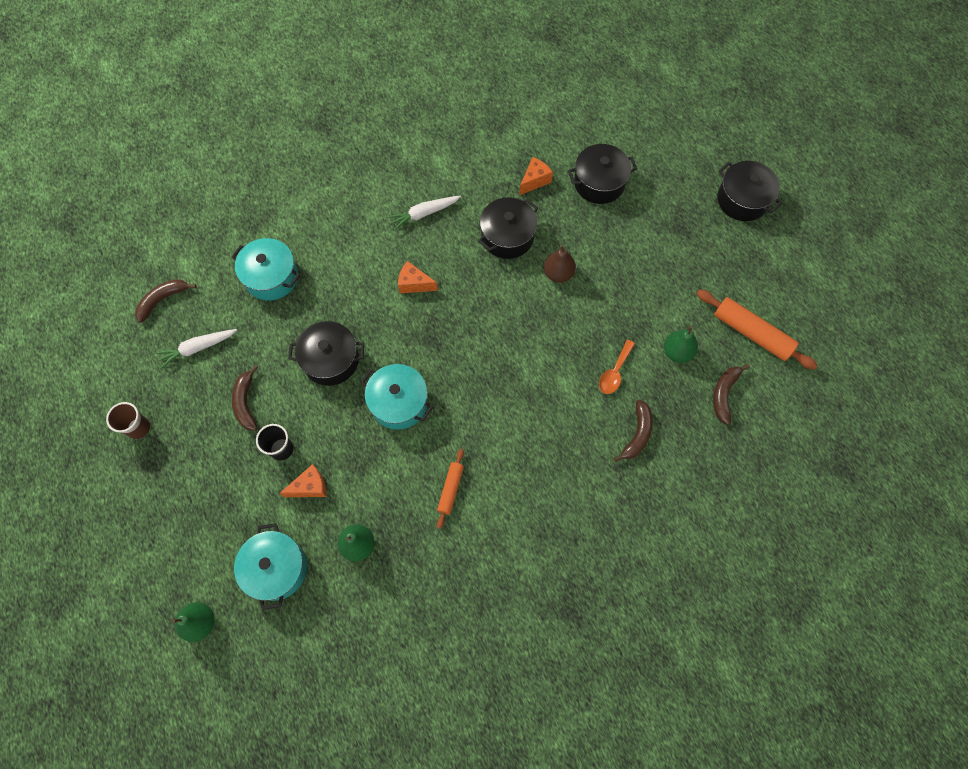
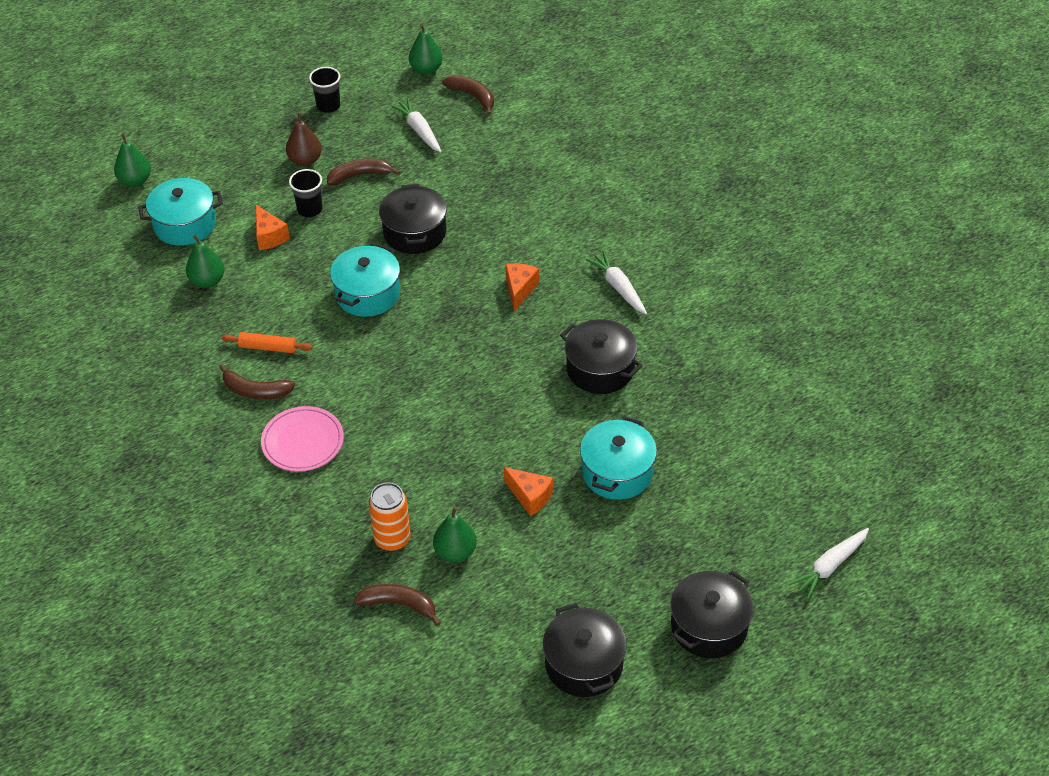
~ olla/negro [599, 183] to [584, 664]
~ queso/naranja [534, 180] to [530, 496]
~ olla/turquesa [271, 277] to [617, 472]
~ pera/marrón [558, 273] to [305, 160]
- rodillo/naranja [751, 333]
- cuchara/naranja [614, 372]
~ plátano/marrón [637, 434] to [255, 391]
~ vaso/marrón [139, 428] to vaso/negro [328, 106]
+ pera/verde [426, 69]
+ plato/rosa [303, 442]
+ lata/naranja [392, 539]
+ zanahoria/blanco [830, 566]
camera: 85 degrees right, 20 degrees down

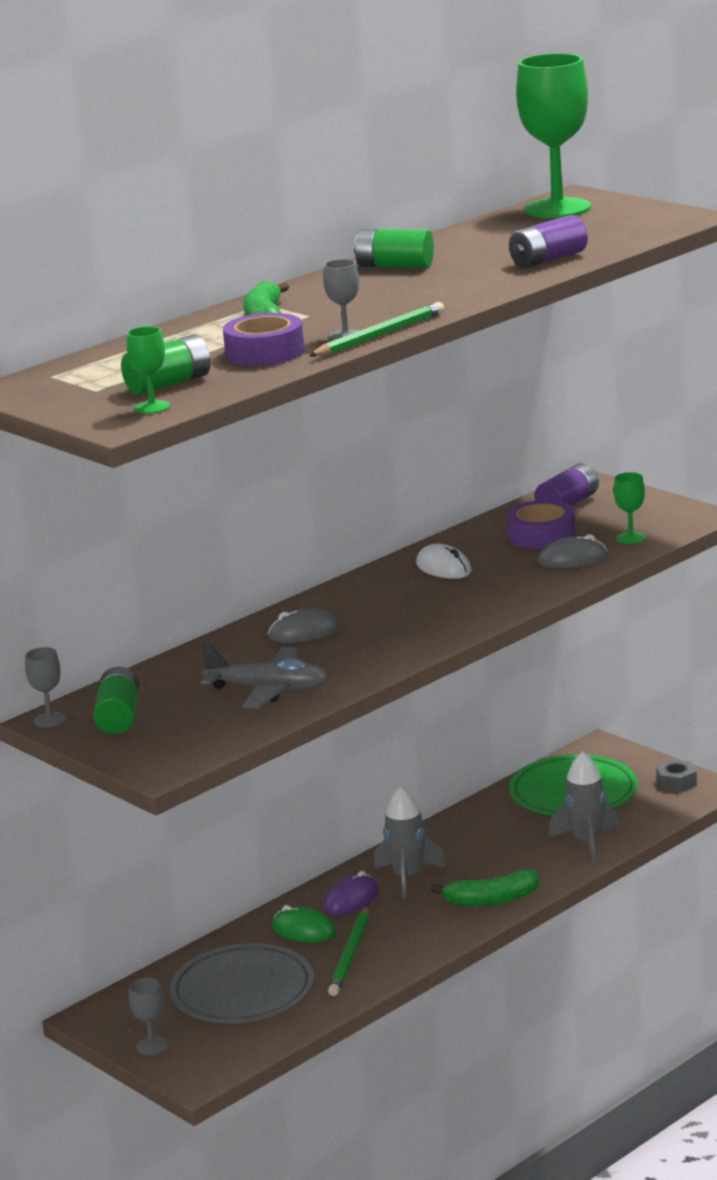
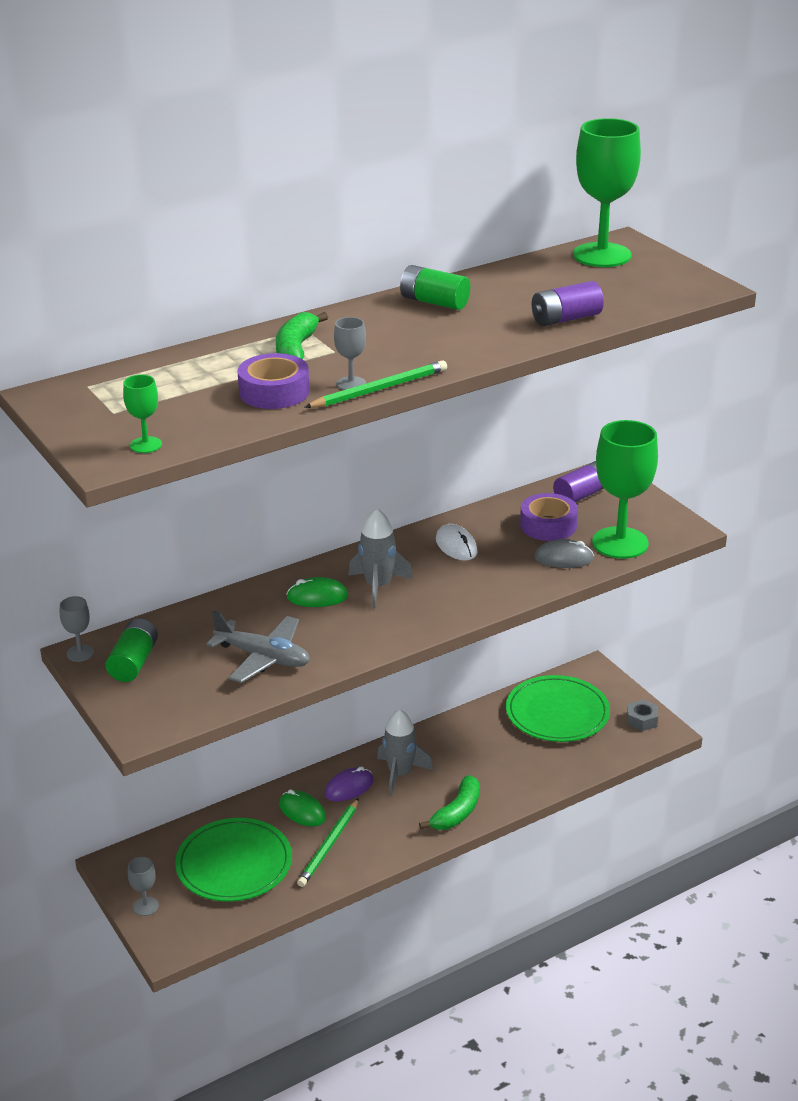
- pila/verde [169, 384]
~ copa/verde [631, 538] = [620, 543] x2.27
~ ratón/gris [304, 632] to ratón/verde [317, 597]
~ cohete/gris [587, 842] to [378, 586]
~ plátano/verde [491, 900] = [457, 812] 60 degrees counterclockwise
~ plato/gris [242, 990] to plato/verde [234, 864]
camera: 10 degrees right, 10 degrees up

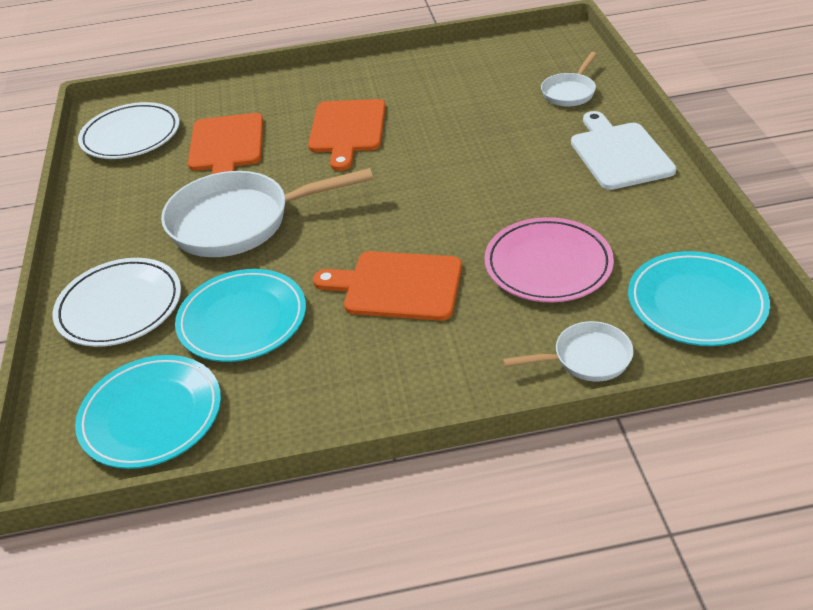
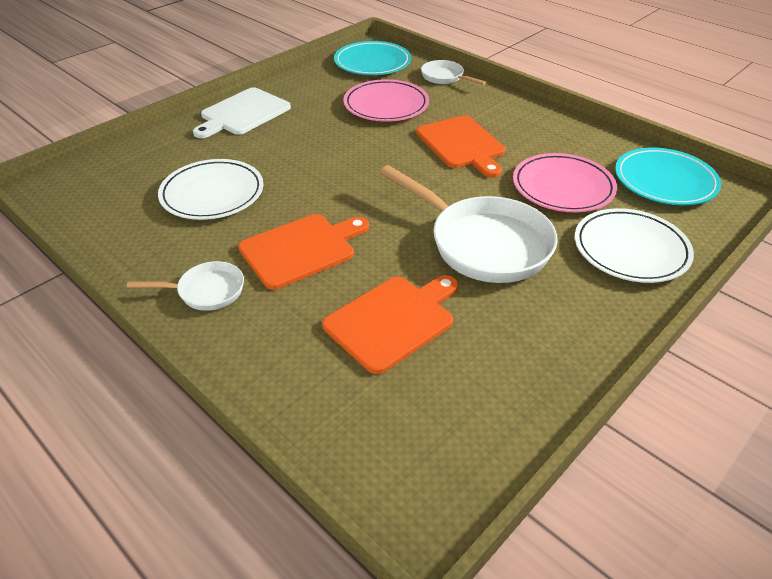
~ sartén/blanco [570, 92] to [206, 291]
~ plato/blanco [131, 135] to [212, 194]
~ plato/turquesa [242, 319] to plato/rosa [563, 187]
camera: 130 degrees left, 0 degrees up

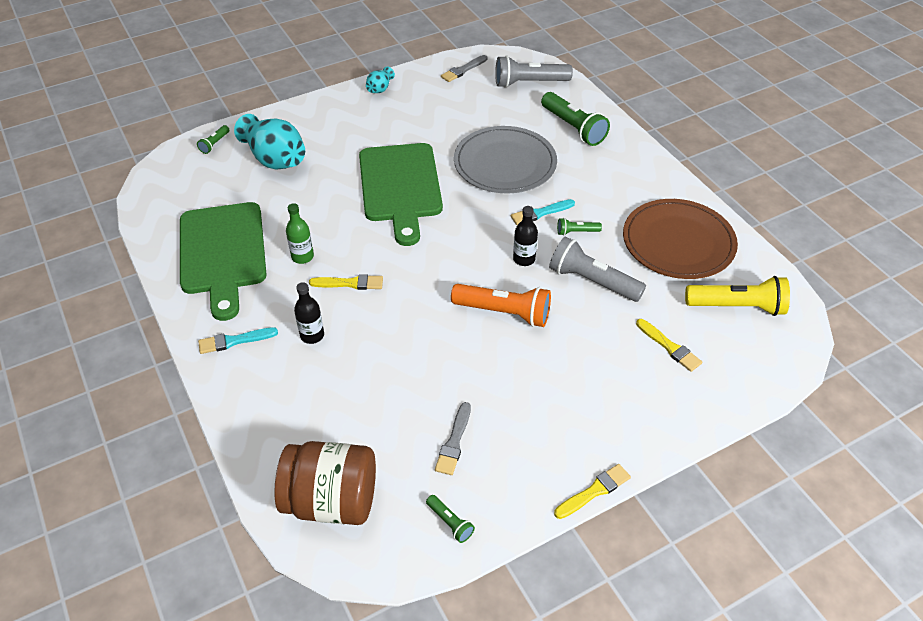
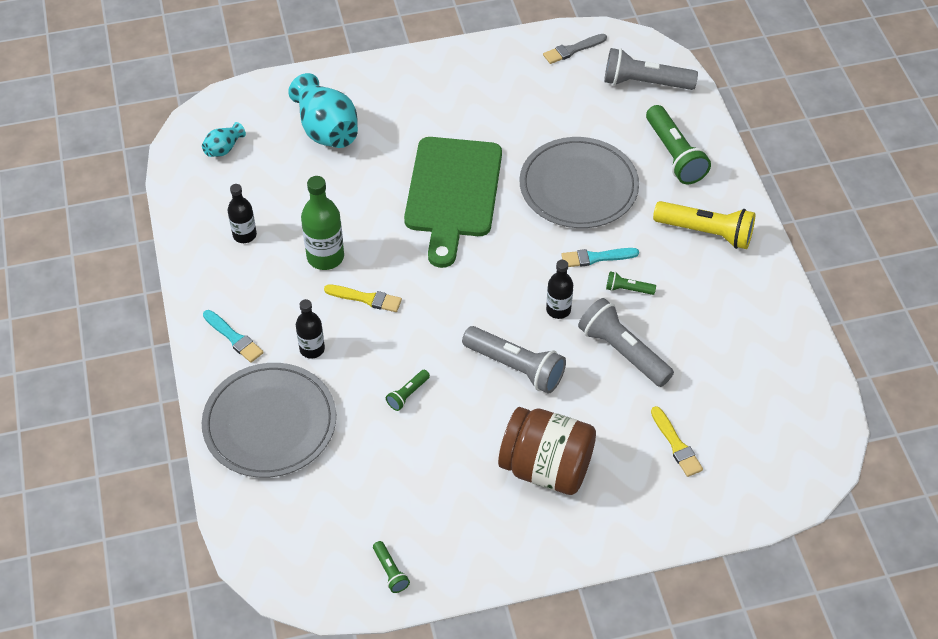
~ florero/turquesa [380, 89] to [224, 149]
~ lámpara de mano/verde [215, 144] to [408, 394]
- plato/marrón [678, 242]
~ tabla de cortar/verde [222, 253] to botella/negro [244, 235]
~ botella/verde [302, 257] = [325, 257] x1.55
~ lámpara de mano/amarillo [737, 306] to [706, 232]
~ lámpara de mano/naranja [504, 312] to lámpara de mano/gris [515, 367]
~ pincel/turquesa [234, 341] = [234, 338] 135 degrees counterclockwise
- pincel/gris [454, 442]
~ tarro/marrón [331, 501] to [546, 468]
- pincel/amarillo [594, 491]
+ plato/gris [270, 423]
camera: 15 degrees right, 5 degrees up

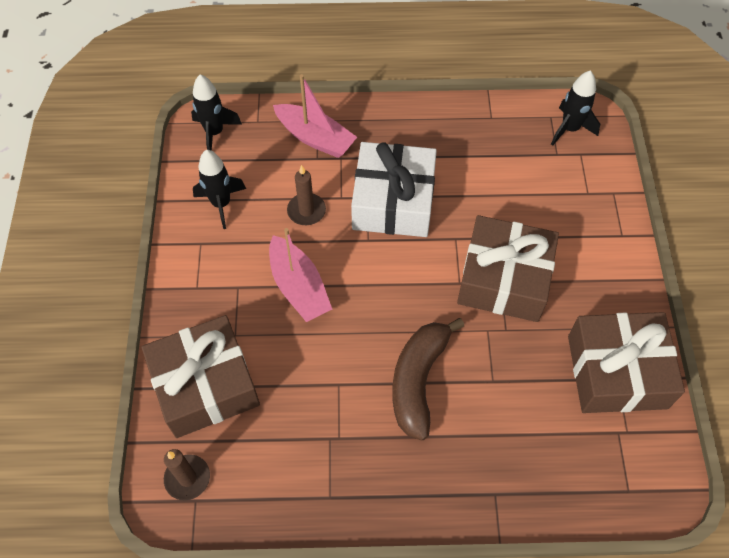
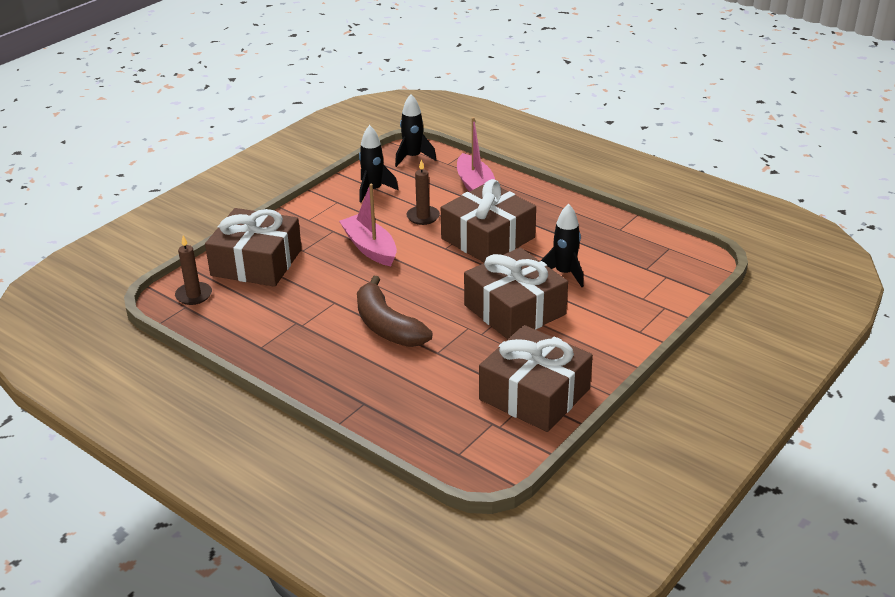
~ cohete/negro [569, 129] to [564, 273]
~ regalo/blanco [393, 201] to regalo/marrón [488, 238]
~ barco/rosa [298, 287] = [370, 248] 135 degrees clockwise
~ plátano/marrón [418, 380] = [387, 326] 90 degrees counterclockwise
camera: 40 degrees right, 25 degrees down

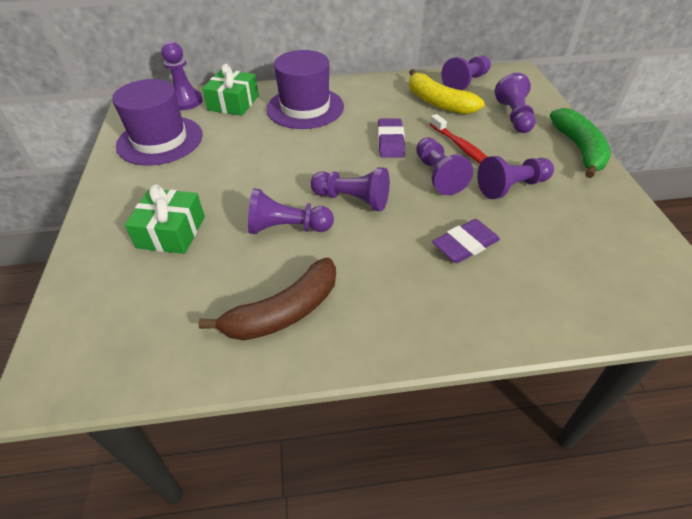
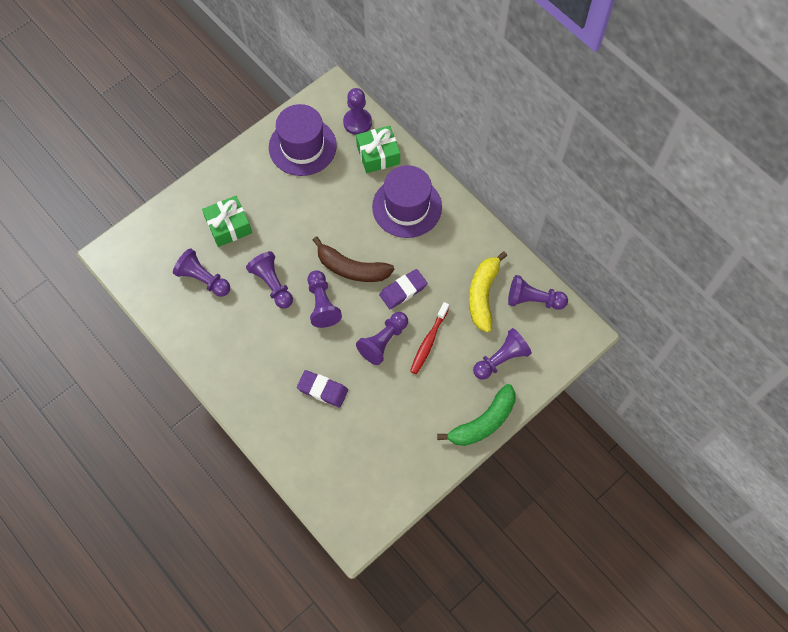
~ peón/morado [512, 187] to [203, 279]
~ plátano/marrón [284, 312] to [352, 268]
camera: 55 degrees right, 20 degrees up

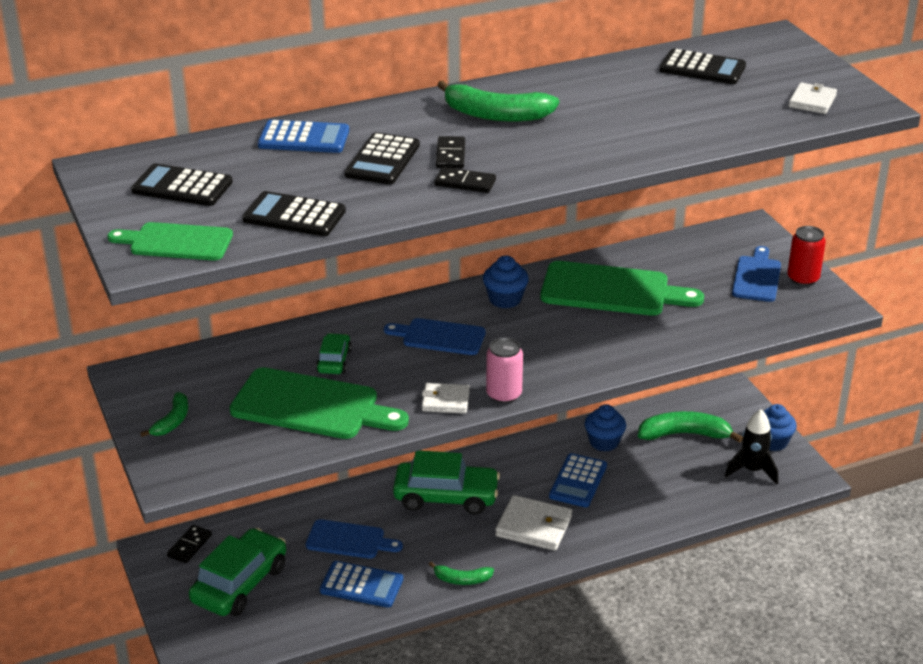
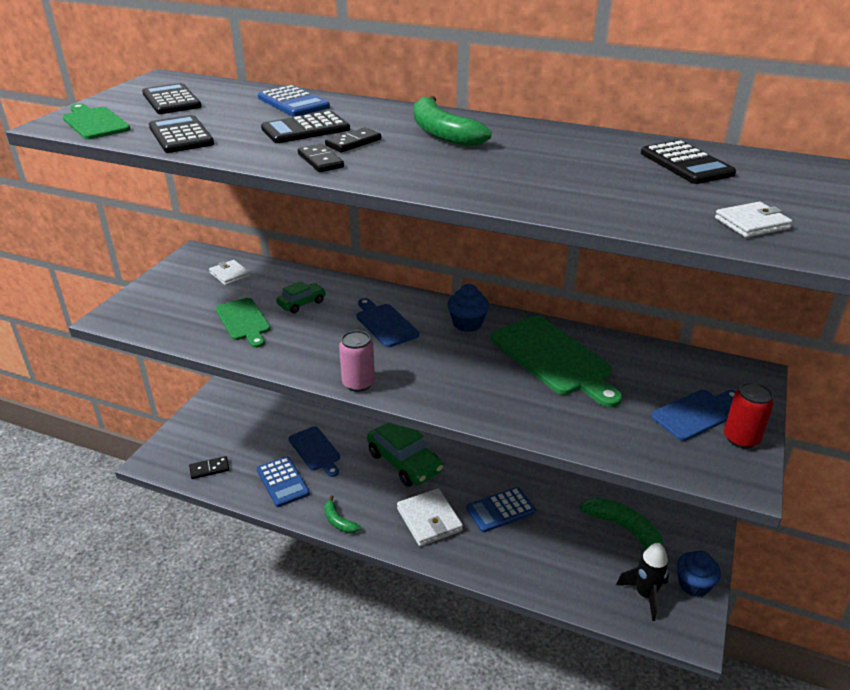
~ tabla de cortar/verde [311, 406] = [243, 321] x0.61
~ cartera/blanco [445, 401] to [230, 274]
- plátano/verde [172, 421]
- magdalena/azul [604, 442]
~ ficha de dominó/negro [189, 545] to [209, 469]
- coche/verde [240, 584]
camera: 45 degrees right, 0 degrees up

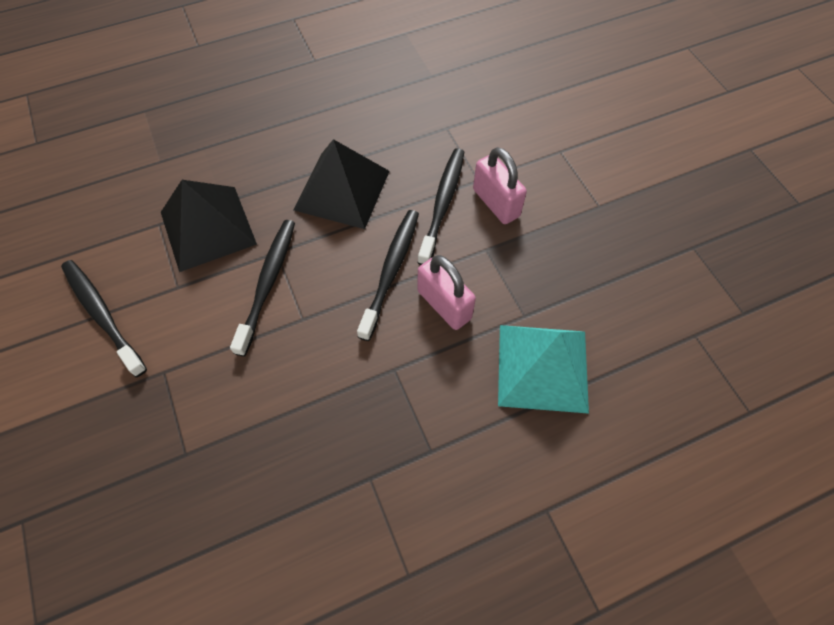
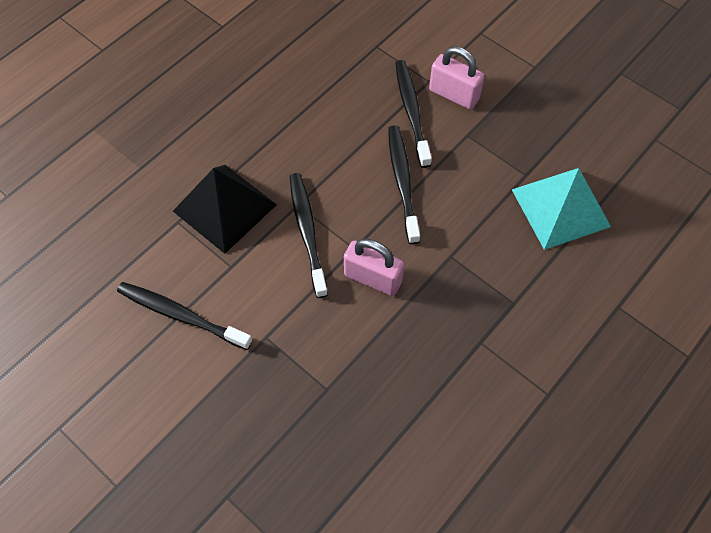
- pirámide/negro [342, 190]
~ candado/rosa [444, 305] to [373, 278]
camera: 25 degrees left, 0 degrees up

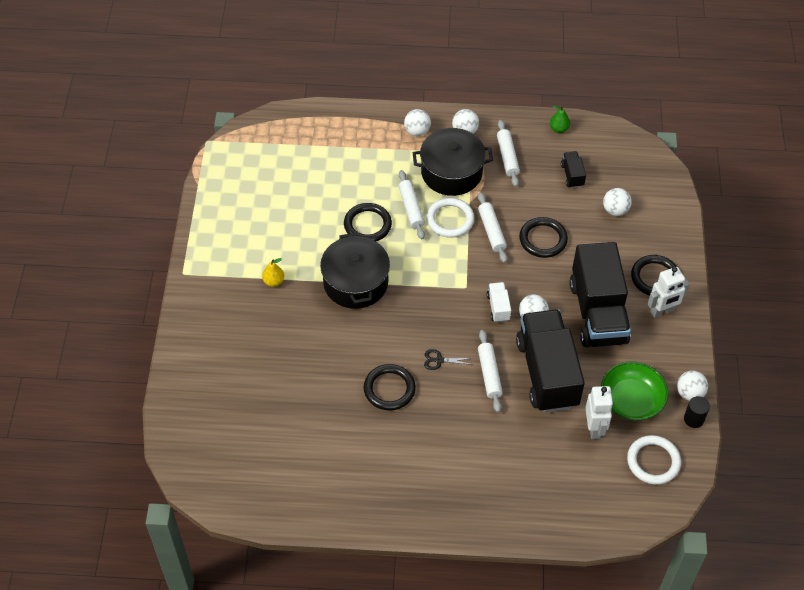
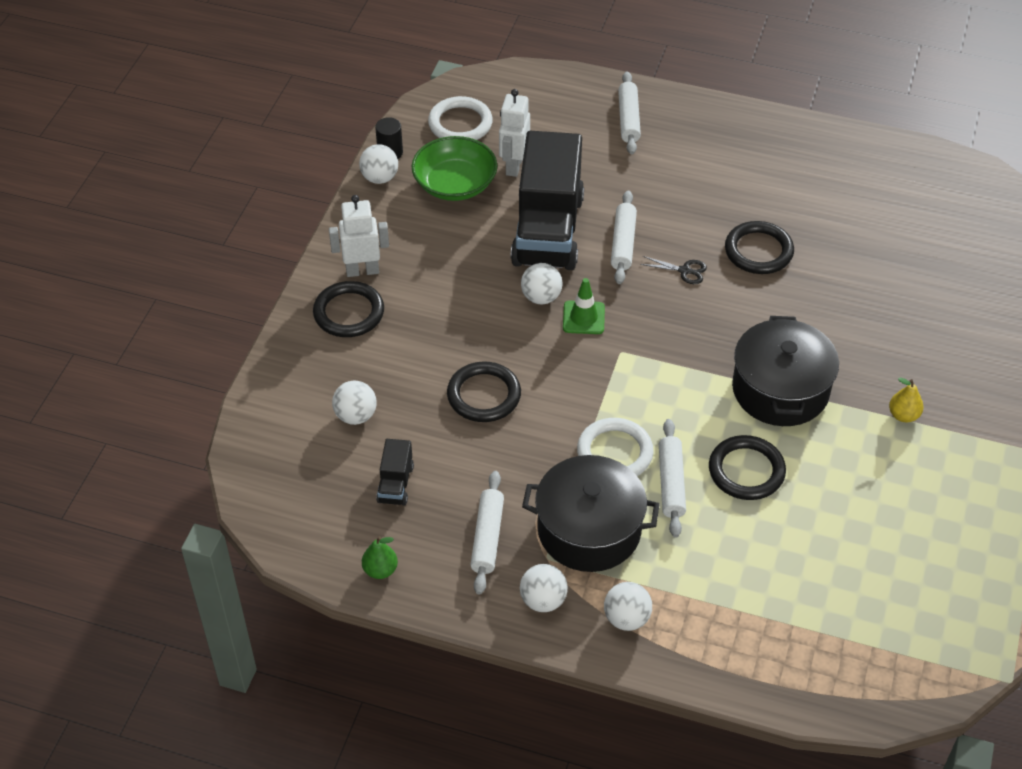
~ rodillo/blanco [491, 231] to [628, 119]
- camión/negro [598, 313]
~ camión/blanco [498, 307] to cono de tráfico/verde [583, 318]
camera: 165 degrees left, 5 degrees down

